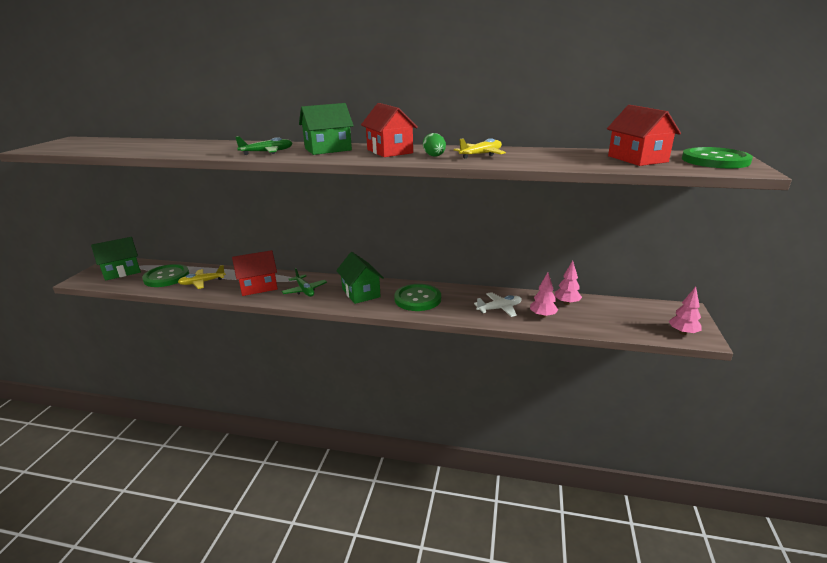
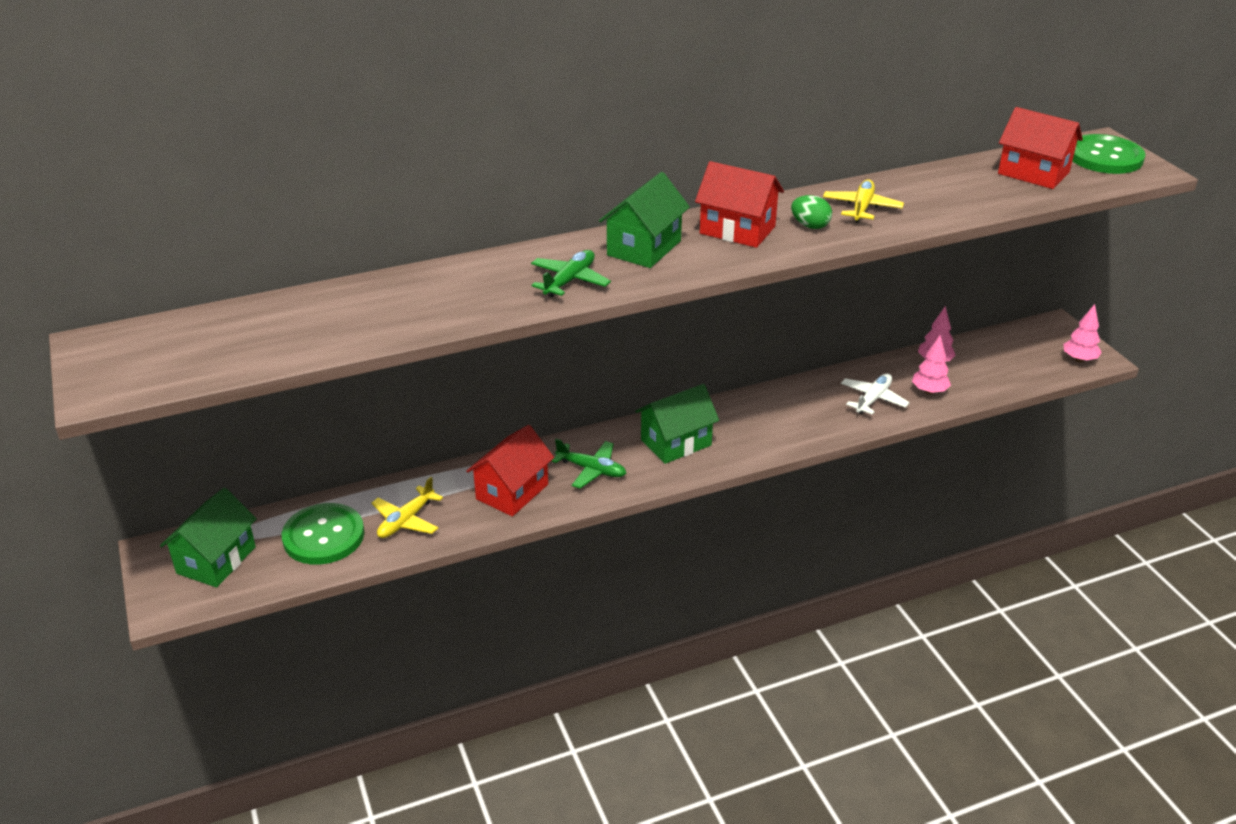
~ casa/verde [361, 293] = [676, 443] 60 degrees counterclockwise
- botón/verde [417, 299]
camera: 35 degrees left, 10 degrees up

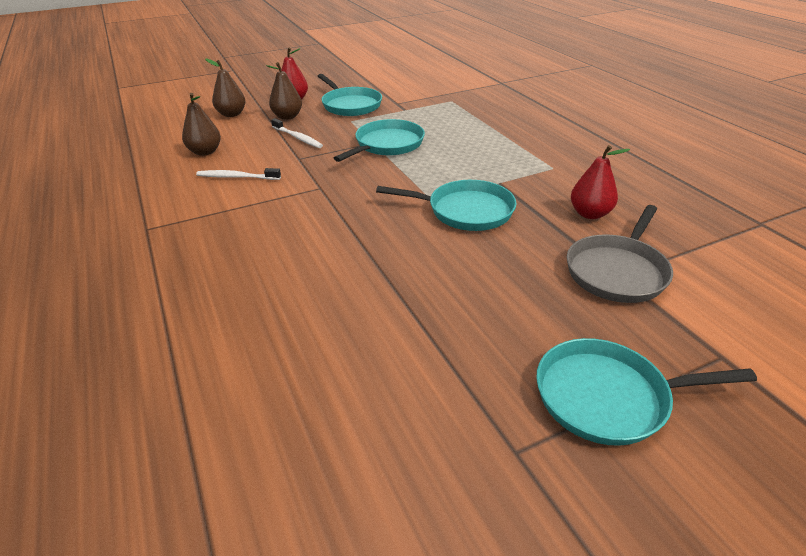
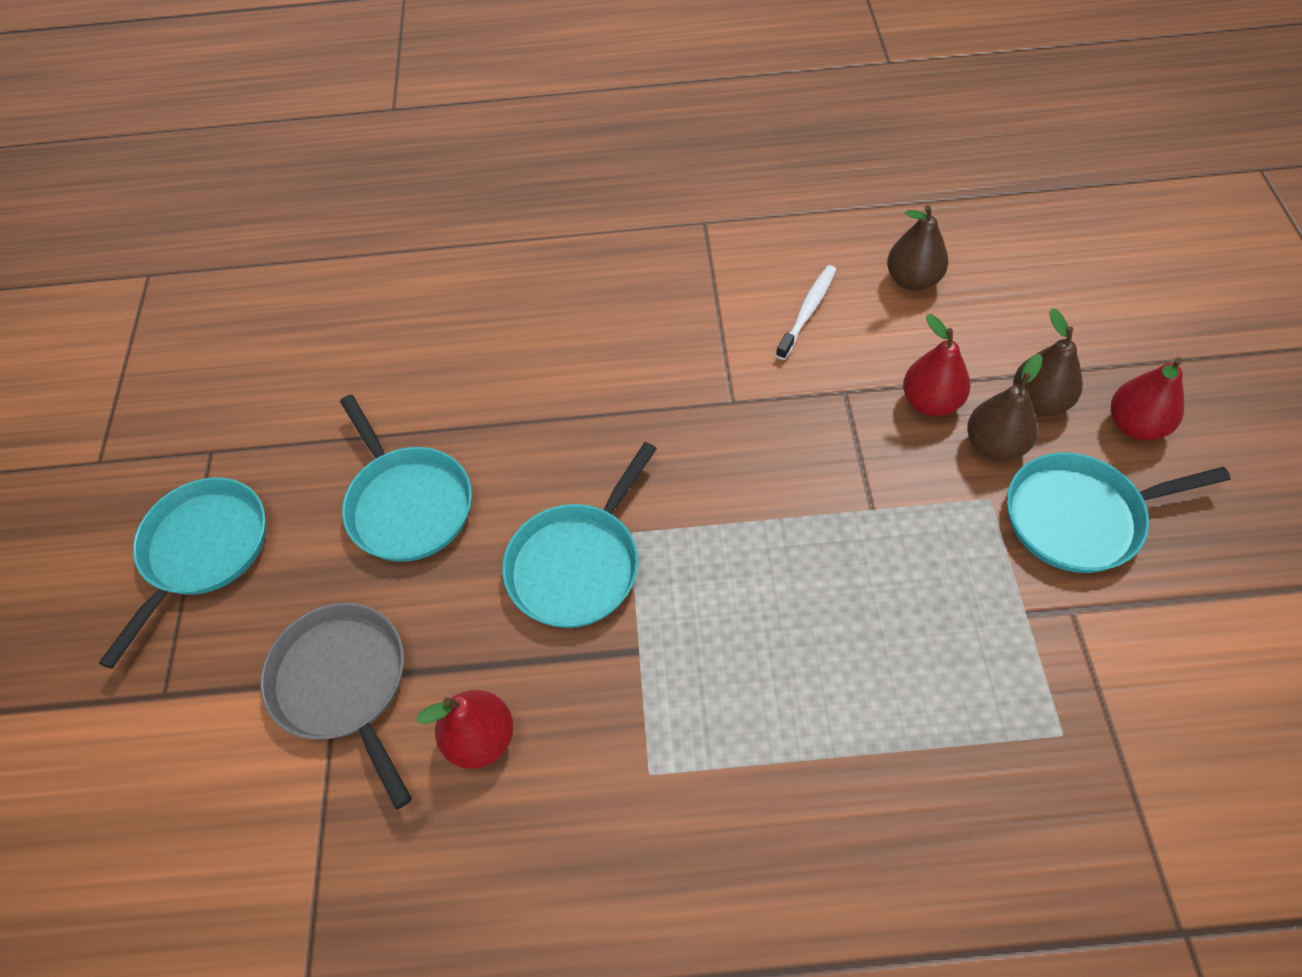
~ pera/marrón [231, 114] to [994, 445]
~ cepillo de dientes/blanco [297, 138] to pera/rojo [930, 402]
~ sartén/turquesa [387, 144] to [408, 504]
camera: 115 degrees right, 20 degrees up

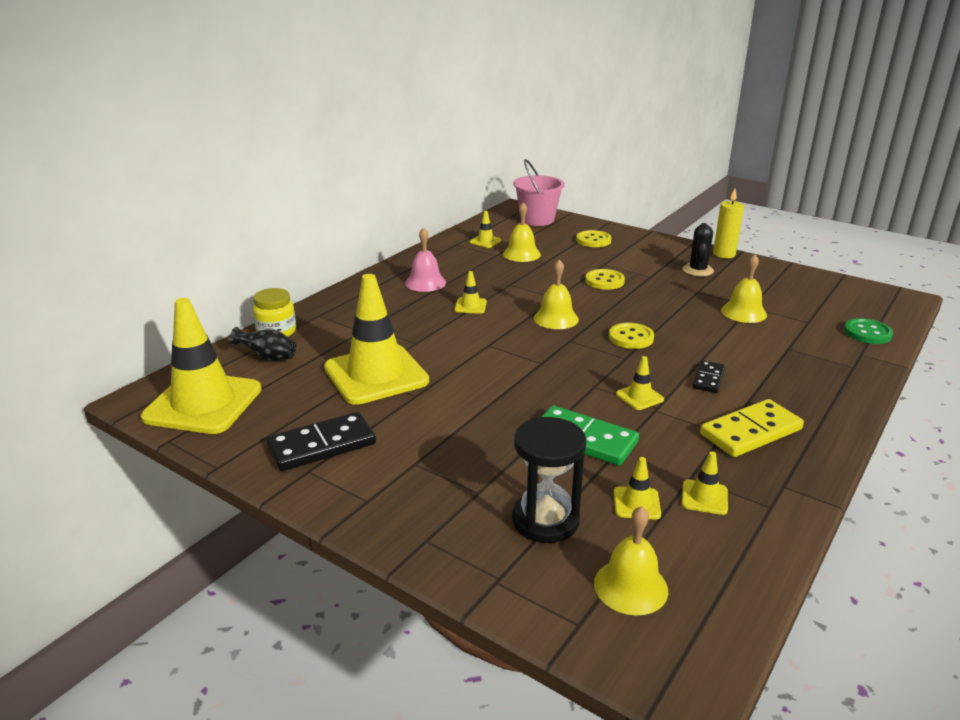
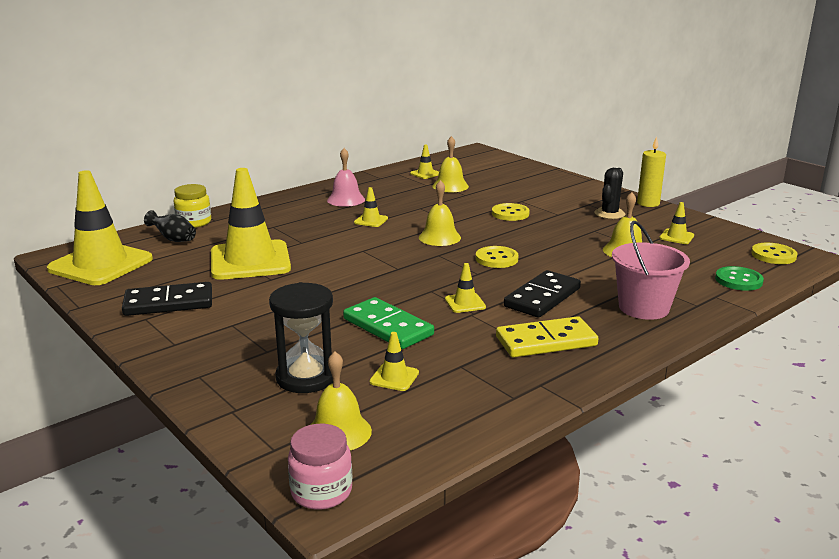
~ balde/rosa [537, 219] to [643, 308]
~ botón/amarillo [593, 240] to [773, 255]
~ ficha de dominó/negro [708, 379] = [542, 297] x1.74
~ cono de tráfico/amarillo [704, 497] to [676, 237]
+ tarro/rosa [321, 492]
camera: 15 degrees right, 5 degrees down

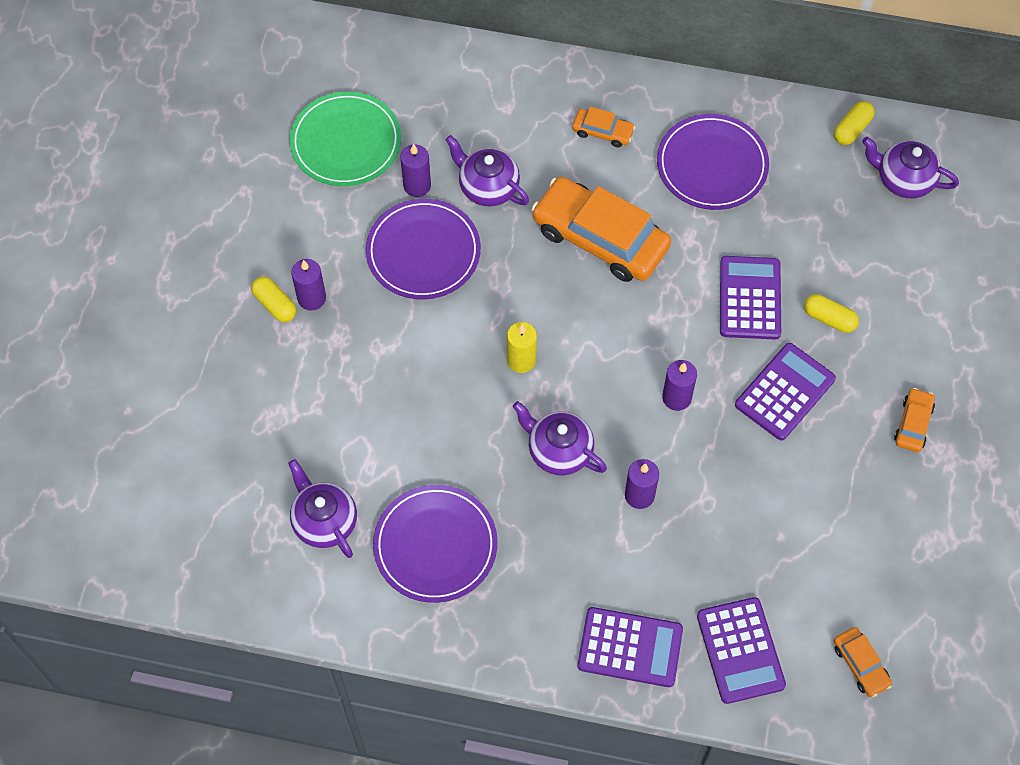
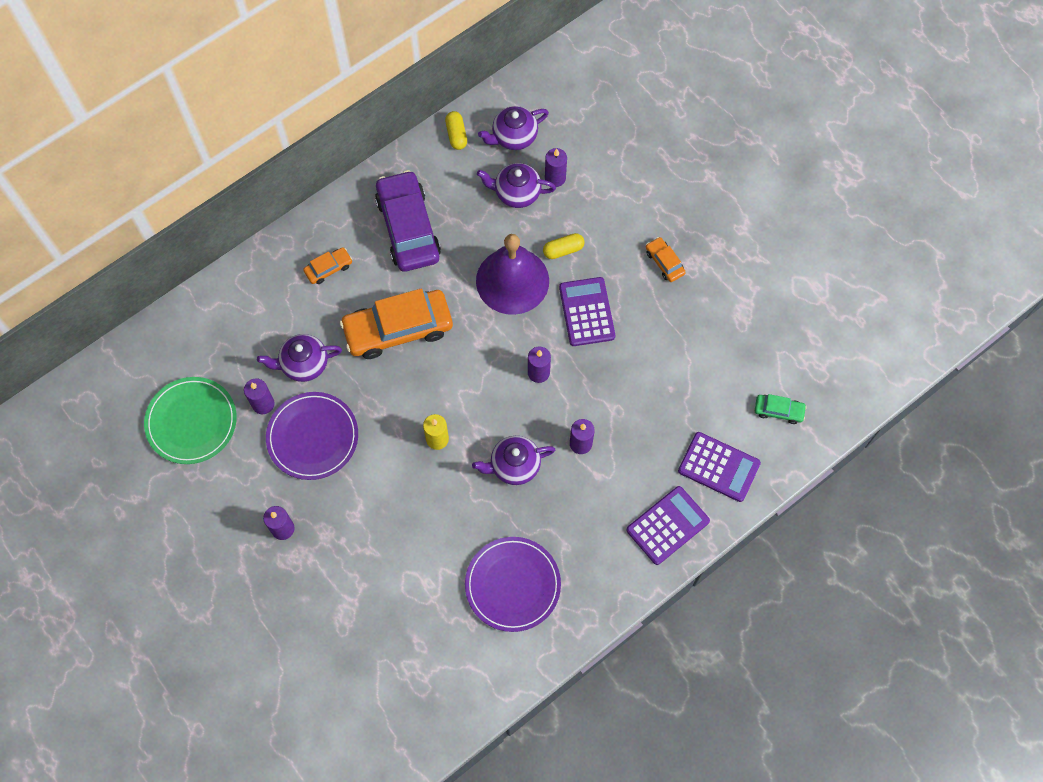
~ plato/morado [712, 165] to coche/morado [408, 228]
~ calculadora/morado [750, 298] to campana/morado [512, 280]
- cápsula/amarillo [275, 304]
~ tetera/morado [324, 521] to [516, 193]
~ coche/naranja [860, 664] to coche/verde [778, 411]
+ vela/morado [555, 178]
camera: 50 degrees left, 5 degrees up

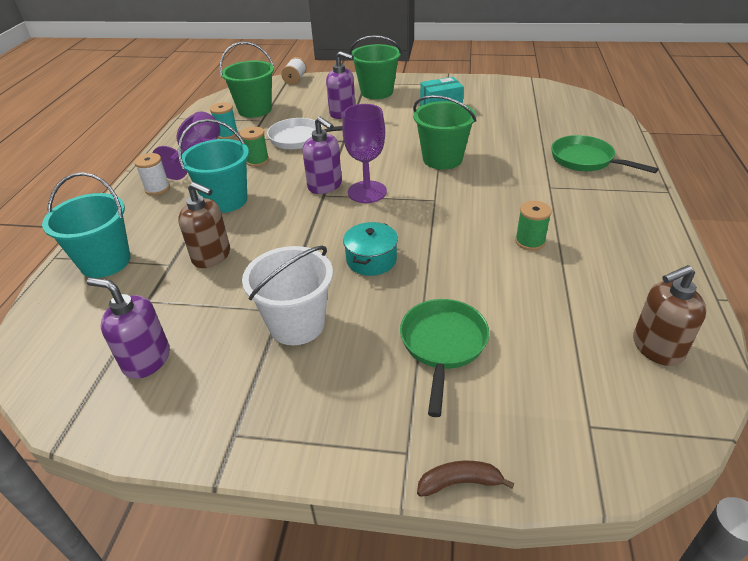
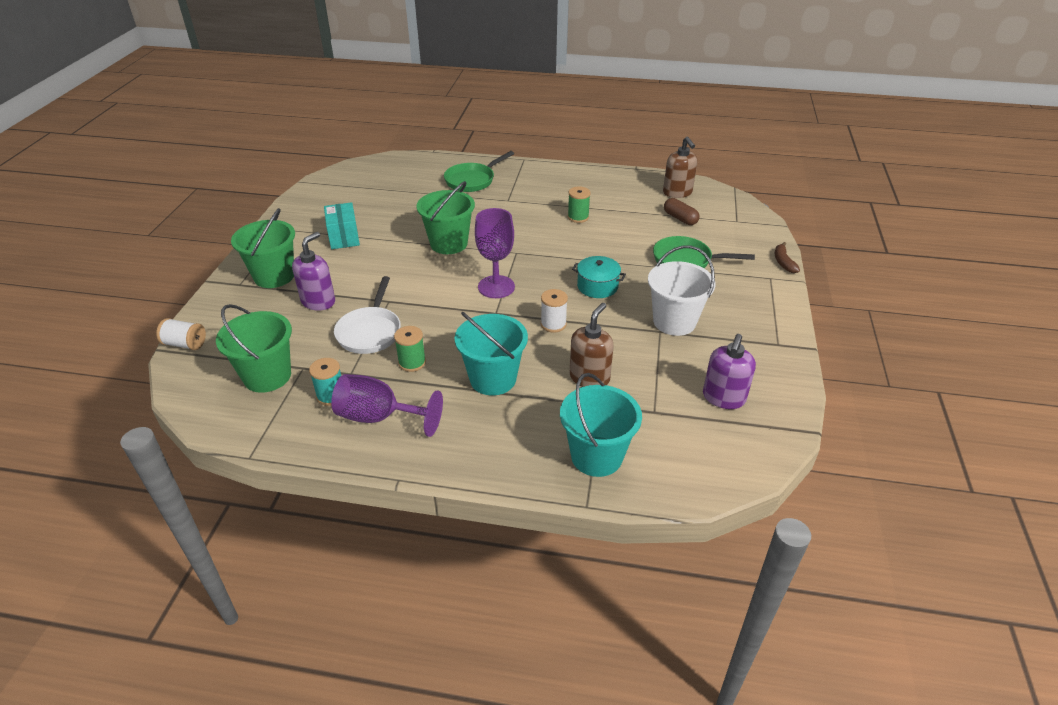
- dispensador de jabón/morado [325, 186]
~ carrete/blanco [157, 188] to [553, 324]
+ cápsula/marrón [680, 218]
camera: 90 degrees left, 0 degrees up

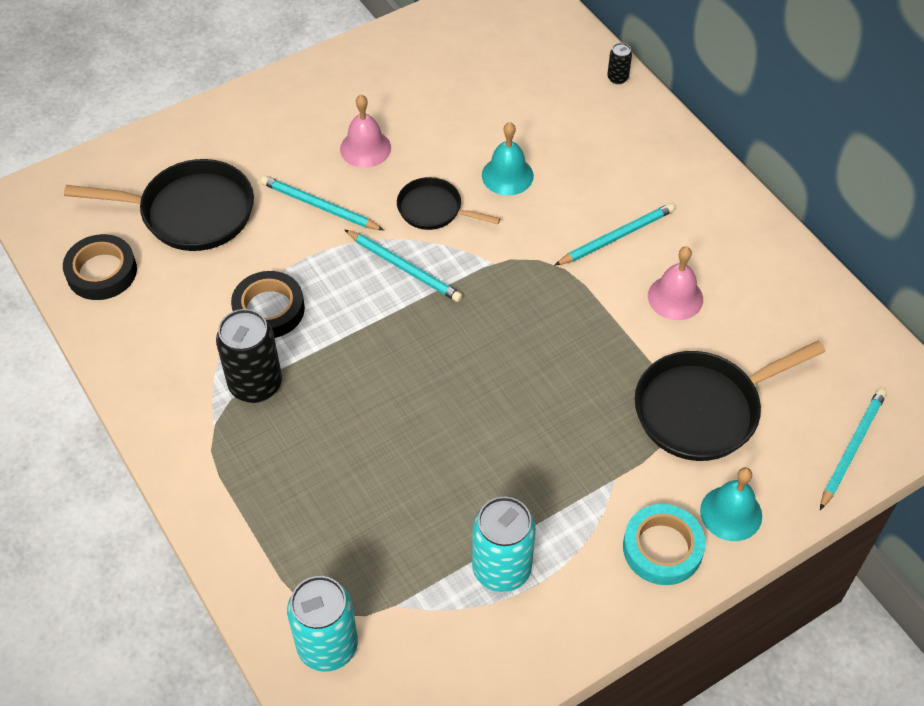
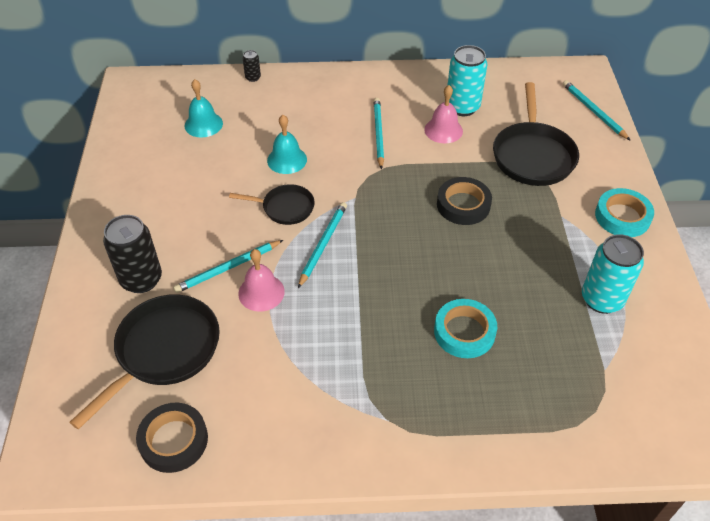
~ campana/rosa [365, 148] to [261, 292]
~ sartén/negro [434, 209] = [285, 208] 135 degrees counterclockwise
~ lápiz/turquesa [404, 268] = [323, 244] 45 degrees counterclockwise
~ cinta adhesiva/negro [269, 309] to [463, 205]
~ lata/negro [255, 384] to [141, 279]
~ campana/turquesa [731, 513] to [203, 124]
~ lata/turquesa [327, 646] to [462, 107]
+ cinta adhesiva/turquesa [464, 332]
camera: 60 degrees left, 5 degrees down

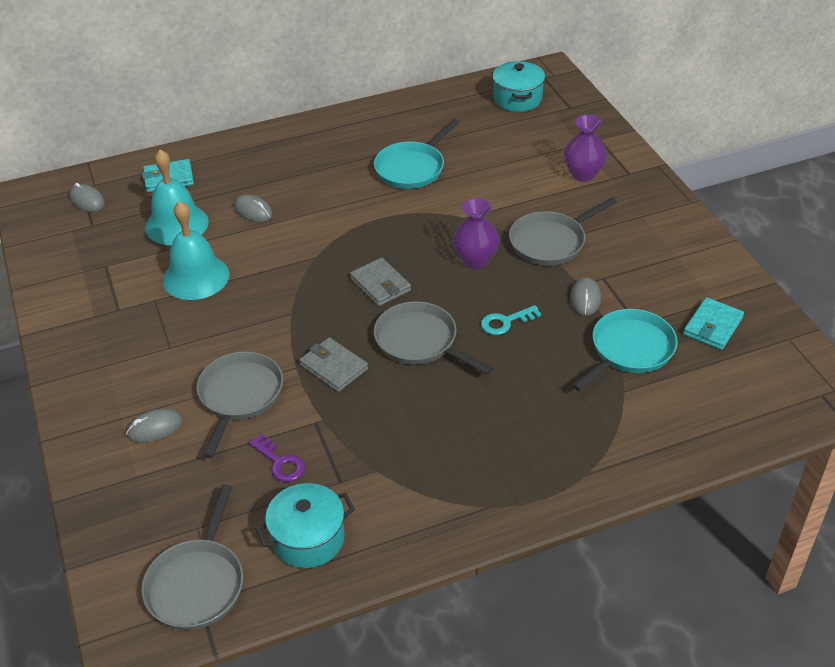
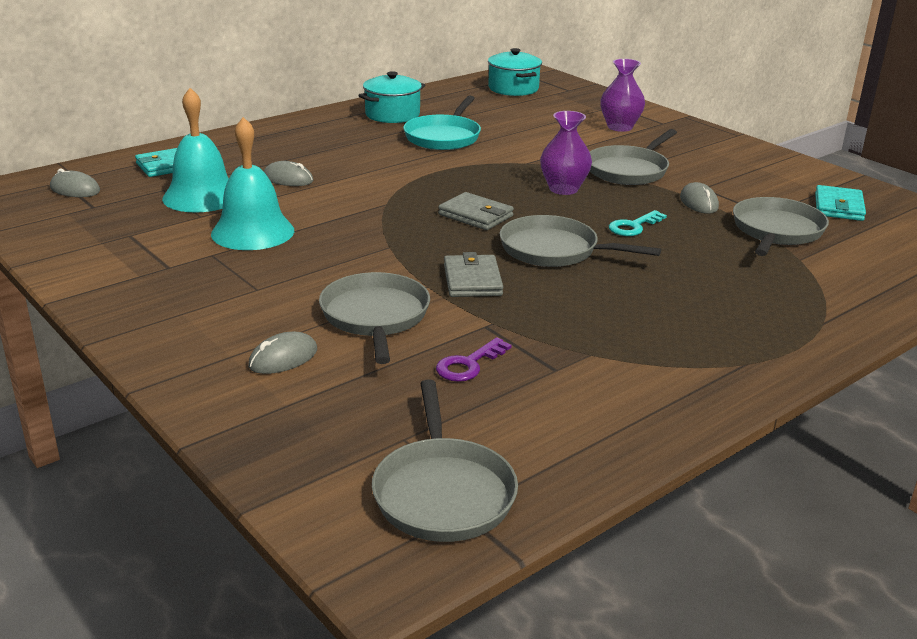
~ sartén/turquesa [629, 350] to sartén/gris [776, 231]
~ cartera/gris [334, 367] = [472, 280] 60 degrees clockwise
~ llave/morado [280, 462] = [469, 364] 105 degrees clockwise
~ olla/turquesa [308, 538] to [392, 115]
camera: 20 degrees left, 15 degrees down

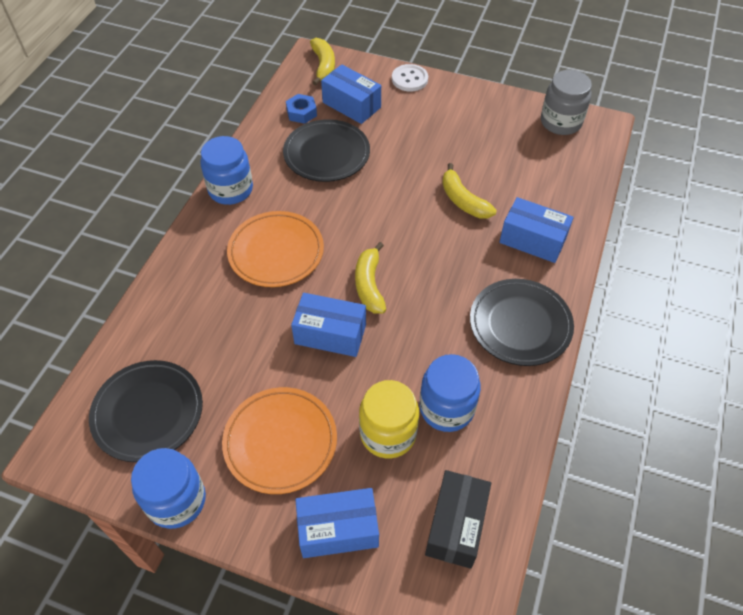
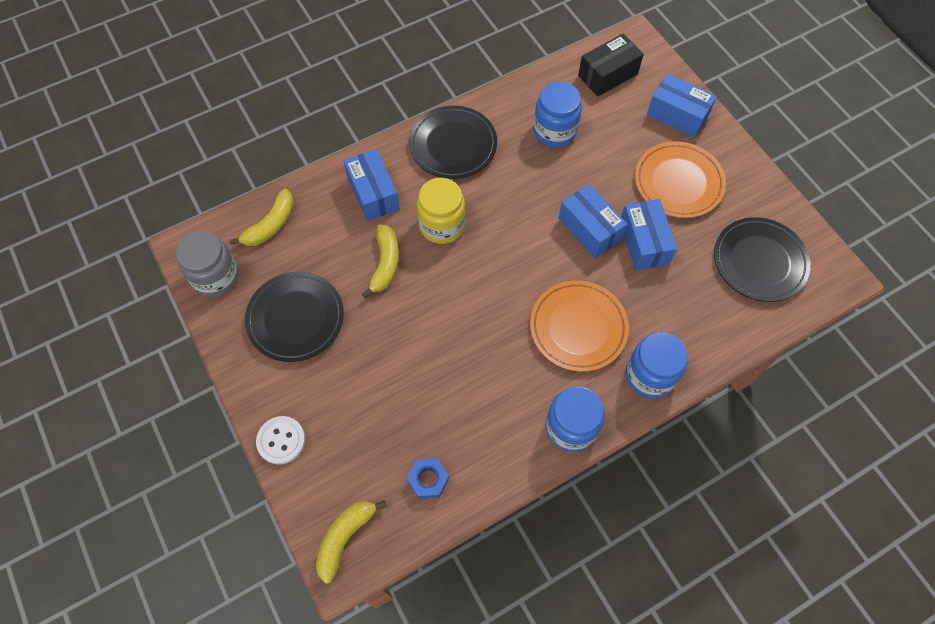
~ caja/azul [351, 105] to [643, 242]
~ plato/negro [327, 154] to [295, 318]
~ plátano/amarillo [369, 285] to [271, 225]
~ tarro/amarillo [388, 433] to [442, 225]
~ tarro/azul [176, 500] to [649, 375]
camera: 140 degrees left, 10 degrees up

